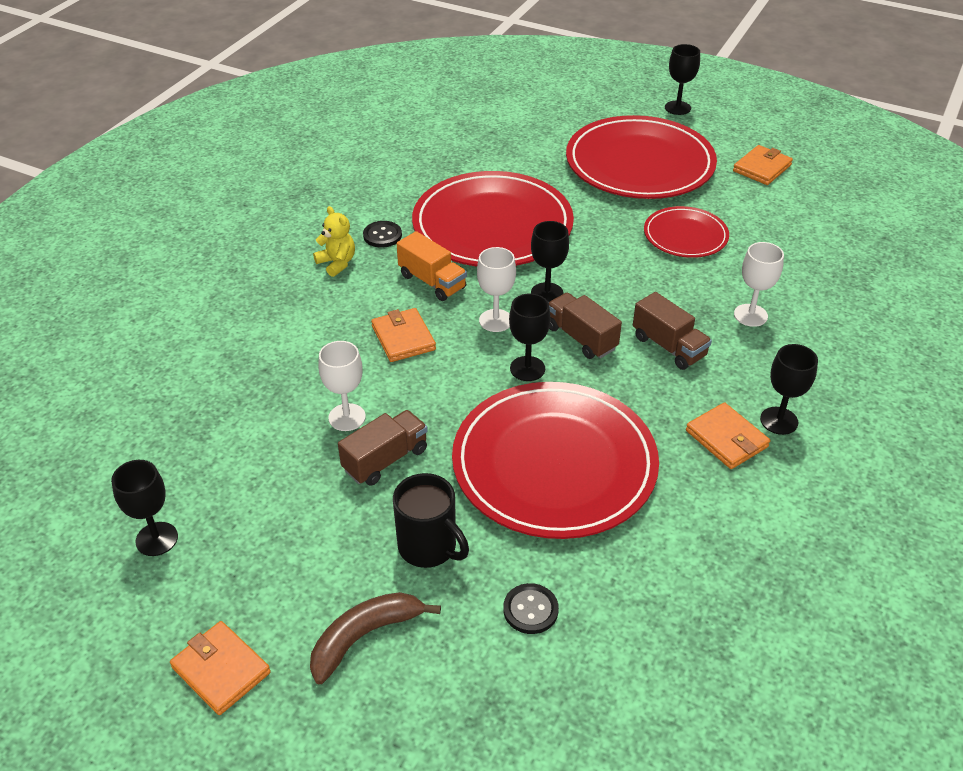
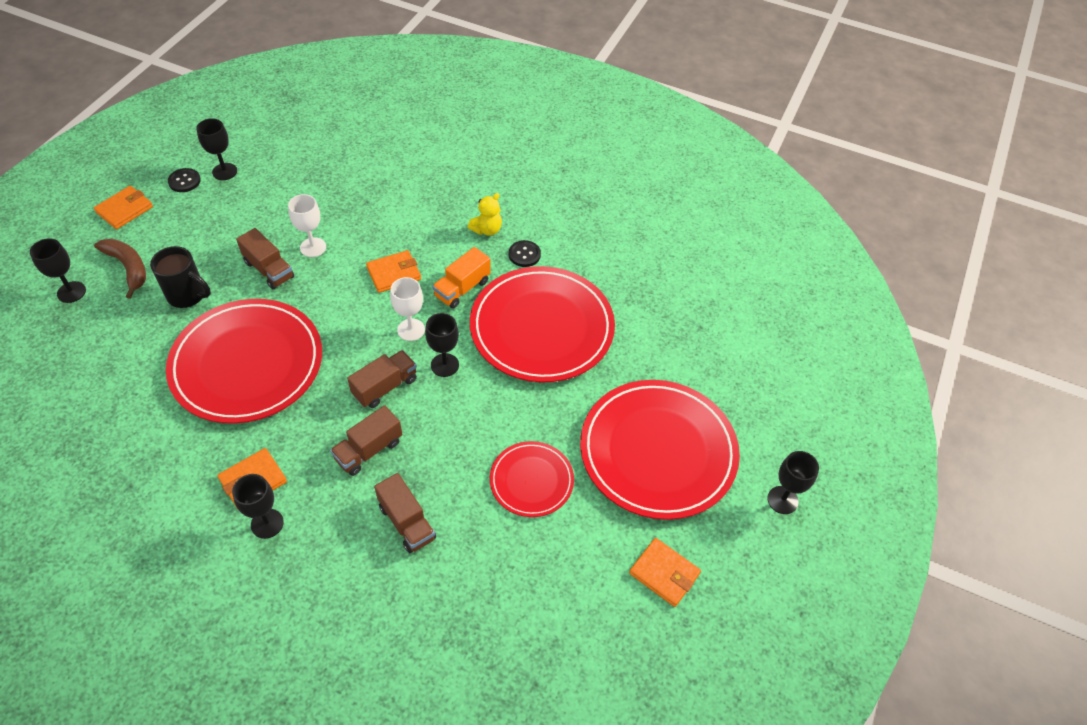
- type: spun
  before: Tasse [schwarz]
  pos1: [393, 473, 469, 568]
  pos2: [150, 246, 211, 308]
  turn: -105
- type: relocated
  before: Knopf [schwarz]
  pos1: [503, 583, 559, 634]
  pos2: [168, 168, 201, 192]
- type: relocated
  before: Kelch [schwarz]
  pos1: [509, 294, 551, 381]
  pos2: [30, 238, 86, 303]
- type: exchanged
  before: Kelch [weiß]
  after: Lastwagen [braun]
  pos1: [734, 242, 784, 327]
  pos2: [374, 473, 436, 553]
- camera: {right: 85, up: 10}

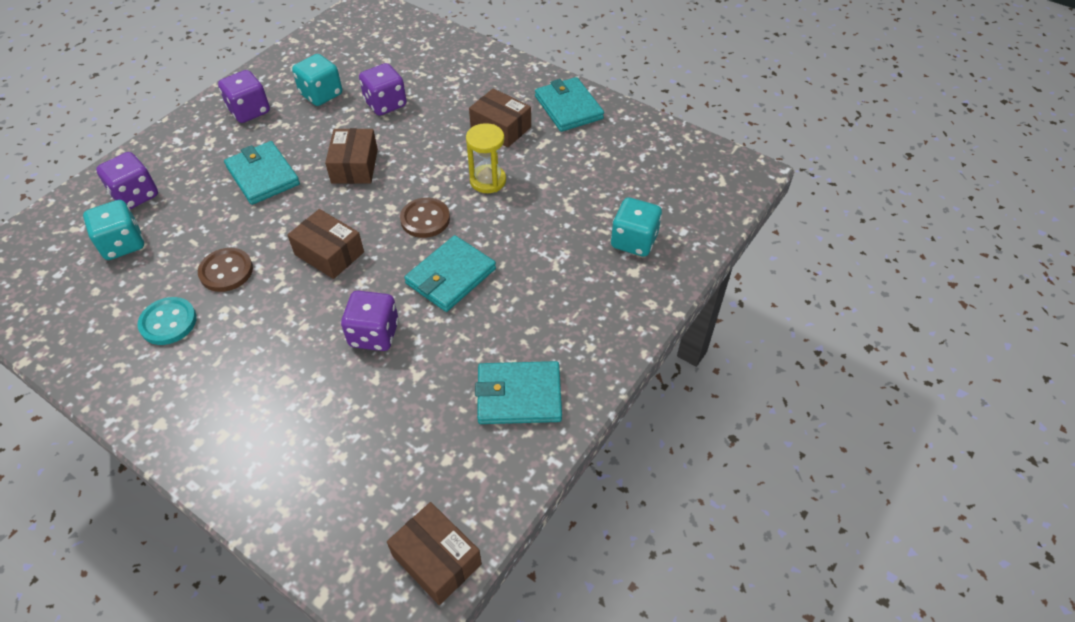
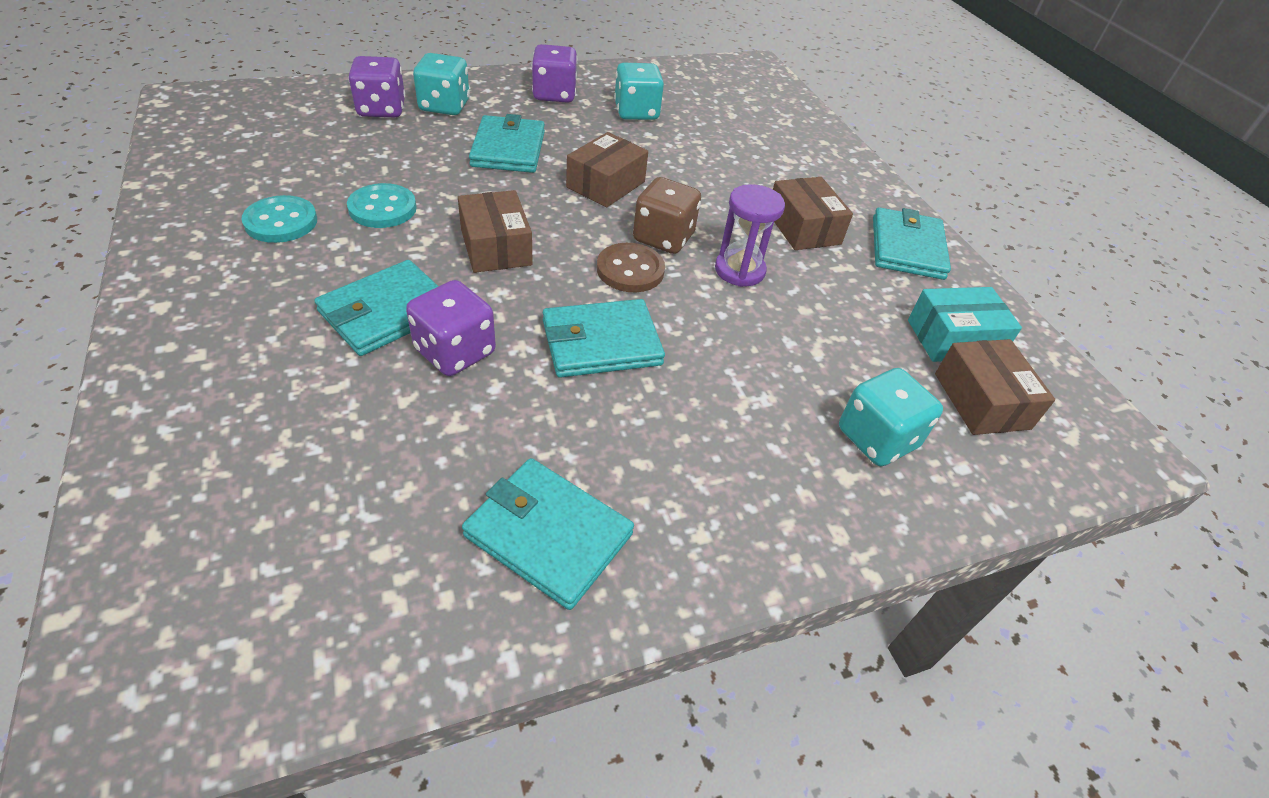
- type: relocated
  before: Spielwürfel [türkis]
  pos1: [83, 200, 144, 260]
  pos2: [413, 53, 470, 115]
- type: colour
  before: Knopf [braun]
  after: Knopf [türkis]
  pos1: [198, 248, 253, 292]
  pos2: [347, 183, 417, 228]
- type: missing
  before: Spielwürfel [lila]
  pos1: [359, 63, 407, 116]
- type: relocated
  before: Schachtel [braun]
  pos1: [387, 502, 482, 605]
  pos2: [935, 339, 1055, 435]
- type: colour
  before: Sanduhr [gelb]
  after: Sanduhr [lila]
  pos1: [466, 123, 506, 193]
  pos2: [715, 184, 785, 287]
- type: appeared
  after: Geldbörse [türkis]
  pos2: [314, 260, 438, 356]
- type: appeared
  after: Spielwürfel [braun]
  pos2: [633, 177, 701, 254]
- type: appeared
  after: Schachtel [türkis]
  pos2: [908, 287, 1022, 362]
- camera: {right: 30, up: -5}

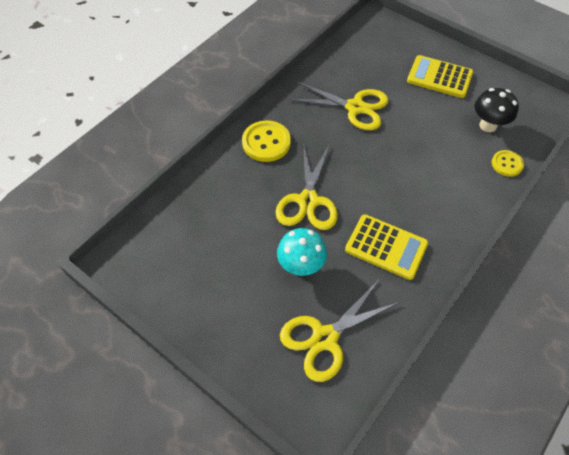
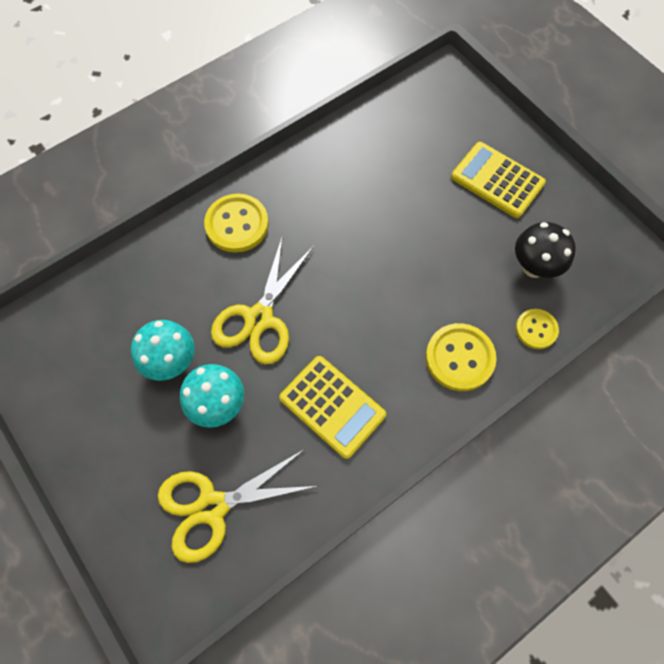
- type: missing
  before: Schere [gelb]
  pos1: [289, 82, 389, 130]
- type: appeared
  after: Pilz [türkis]
  pos2: [131, 320, 194, 381]
- type: appeared
  after: Knopf [gelb]
  pos2: [426, 323, 497, 391]
- camera: {right: 15, up: 10}

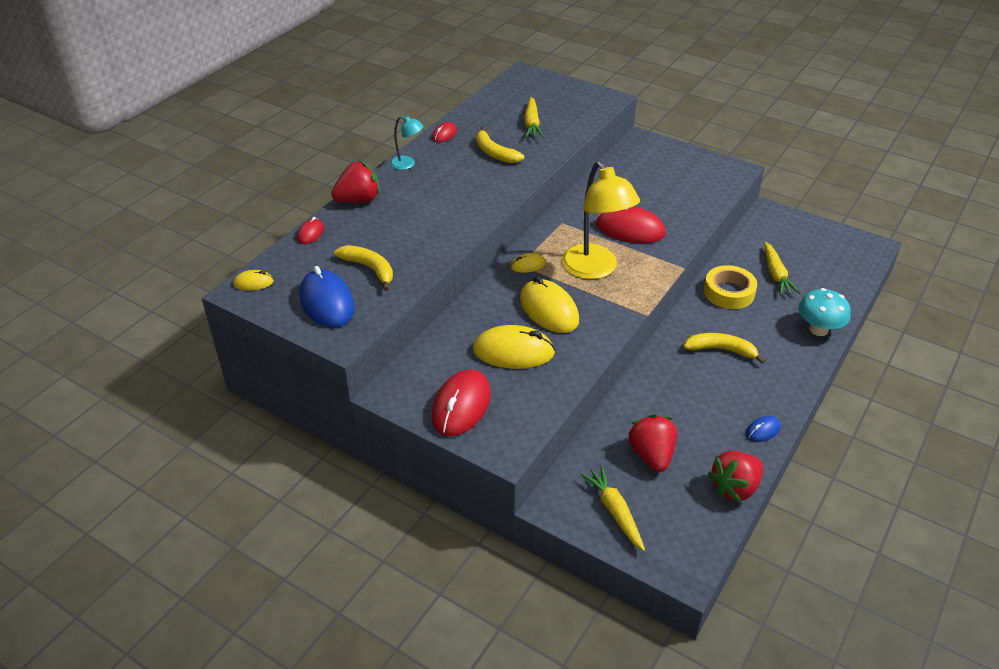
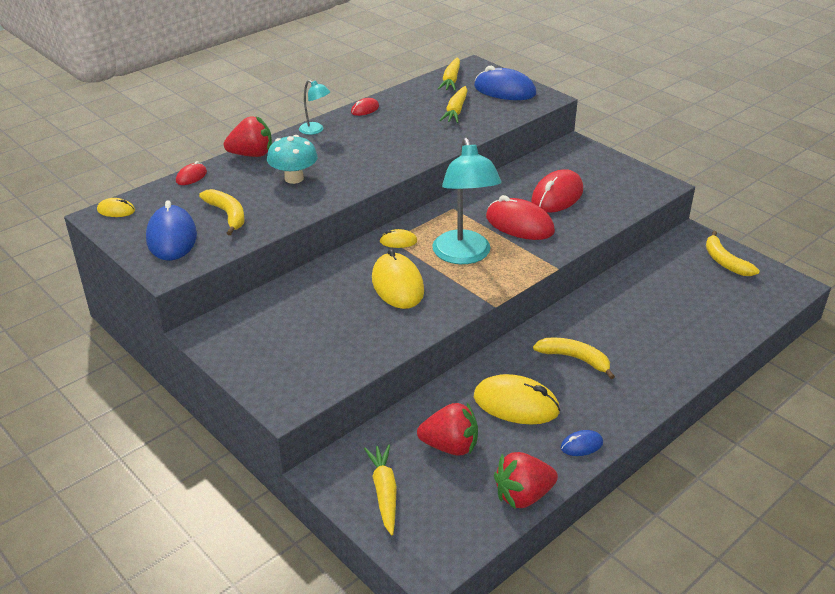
- type: relocated
  before: Computermaus [rot]
  pos1: [432, 369, 491, 436]
  pos2: [531, 169, 583, 213]
- type: relocated
  before: Computermaus [gelb]
  pos1: [473, 325, 555, 369]
  pos2: [474, 374, 560, 424]
- type: relocated
  before: Banane [gelb]
  pos1: [476, 126, 524, 163]
  pos2: [706, 231, 760, 276]
- type: colour
  before: Lampe [gelb]
  after: Lampe [türkis]
  pos1: [561, 161, 640, 279]
  pos2: [432, 138, 502, 264]
- type: spun
  before: Erdbeere [rot]
  pos1: [628, 414, 677, 472]
  pos2: [417, 403, 478, 456]
  turn: 90
- type: missing
  before: Klebeband [gelb]
  pos1: [704, 265, 757, 309]
- type: relocated
  before: Karotte [gelb]
  pos1: [764, 242, 800, 295]
  pos2: [438, 57, 460, 91]
- type: relocated
  before: Pilz [türkis]
  pos1: [798, 288, 851, 336]
  pos2: [267, 135, 318, 184]
- type: appeared
  after: Computermaus [blau]
  pos2: [474, 66, 536, 100]
- camera: {right: 15, up: -5}

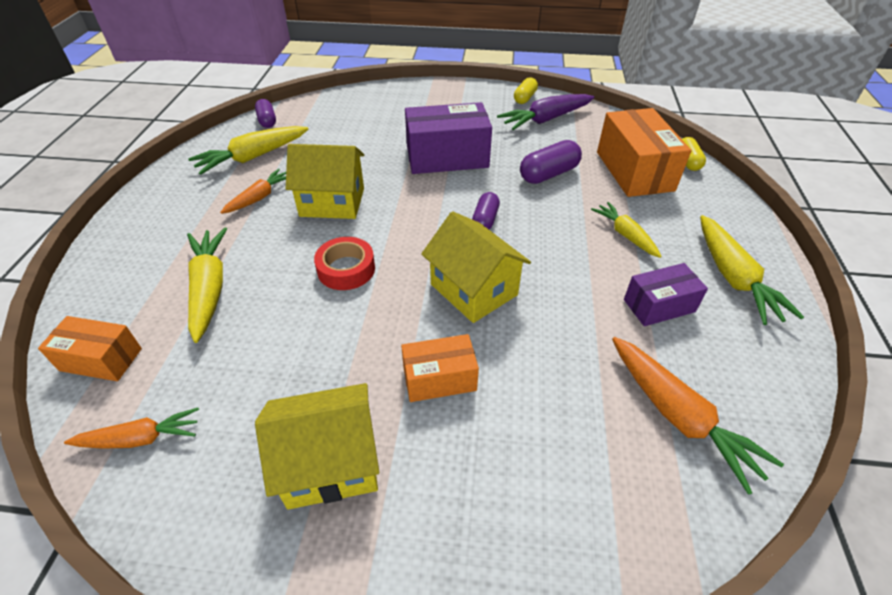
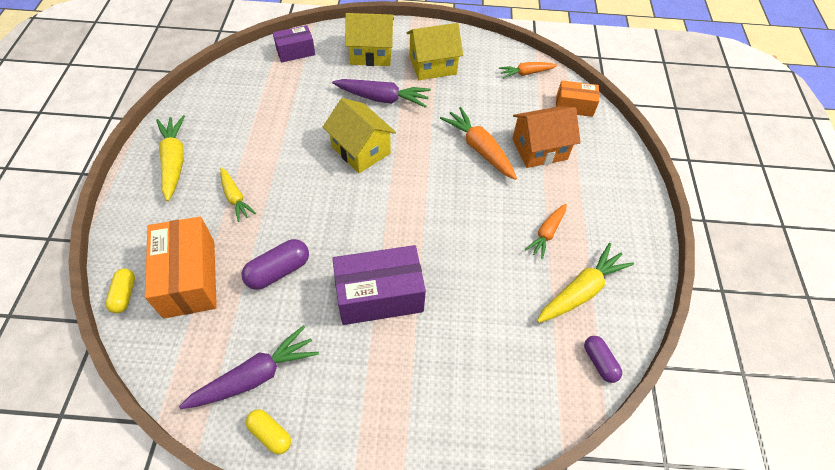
- type: exchanged
  before: Karotte [gelb]
  after: Haus [orange]
  pos1: [187, 228, 227, 343]
  pos2: [512, 106, 581, 168]
- type: relocated
  before: Haus [gelb]
  pos1: [286, 144, 364, 219]
  pos2: [345, 13, 394, 66]
- type: missing
  before: Klebeband [rot]
  pos1: [314, 237, 375, 290]
- type: exchanged
  before: Schachtel [orange]
  after: Karotte [lila]
  pos1: [401, 334, 479, 402]
  pos2: [332, 79, 431, 108]
- type: missing
  before: Kapsel [lila]
  pos1: [472, 192, 500, 229]
- type: spun
  before: Kapsel [gelb]
  pos1: [514, 77, 538, 104]
  pos2: [246, 409, 291, 454]
  turn: -75
- type: relocated
  before: Karotte [orange]
  pos1: [612, 337, 784, 495]
  pos2: [440, 107, 517, 180]
- type: relocated
  before: Schachtel [lila]
  pos1: [624, 263, 708, 326]
  pos2: [273, 25, 315, 63]
- camera: {right: 175, up: 10}

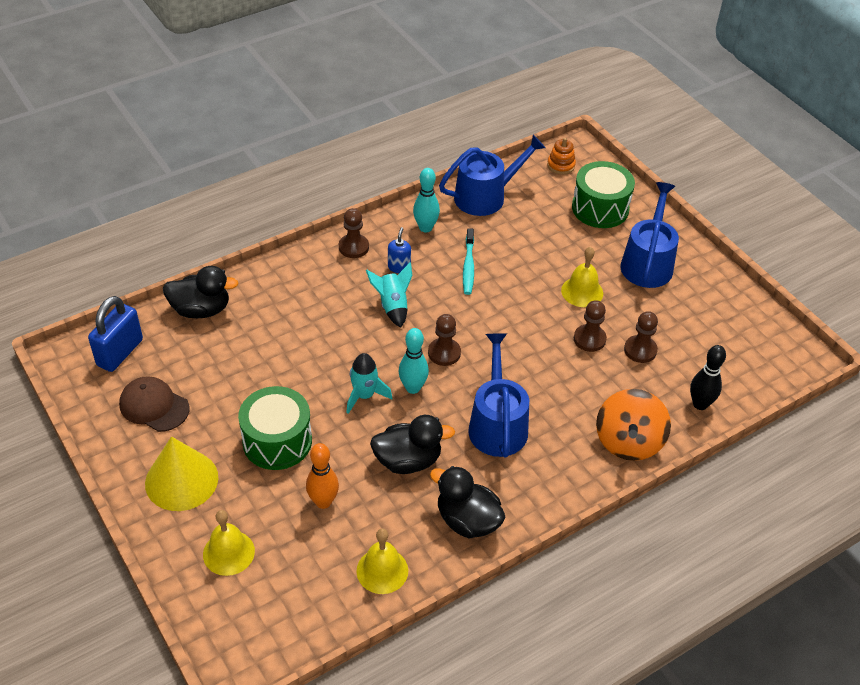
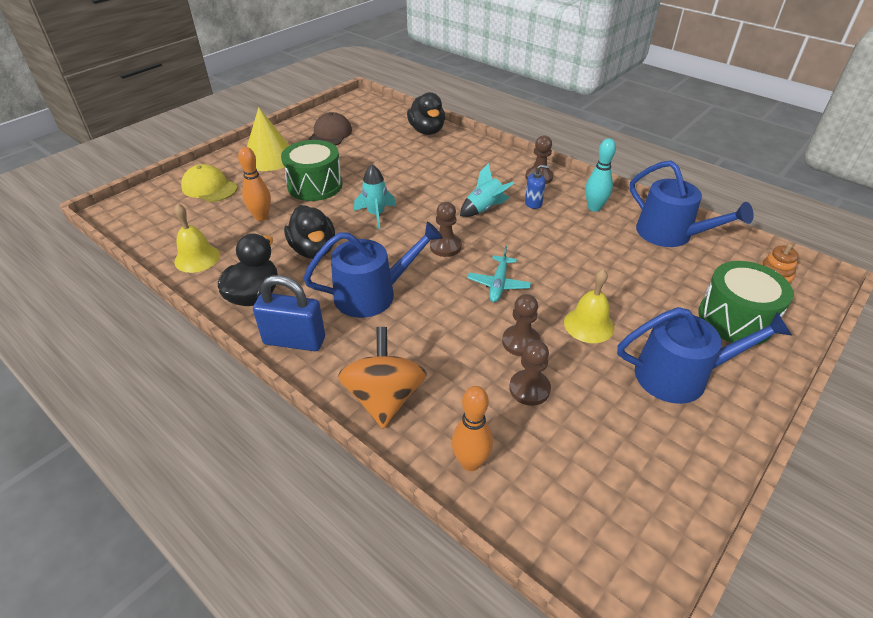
- type: relocated
  before: Vorhängeschloss [blau]
  pos1: [88, 296, 143, 372]
  pos2: [253, 275, 325, 351]
- type: exchanged
  before: Glocke [gelb]
  after: Kappe [gelb]
  pos1: [203, 510, 255, 576]
  pos2: [181, 164, 238, 202]
- type: missing
  before: Bowlingkegel [türkis]
  pos1: [399, 328, 429, 394]
- type: missing
  before: Zahnbürste [türkis]
  pos1: [463, 228, 474, 295]
- type: spun
  before: Kreisel [orange]
  pos1: [596, 389, 671, 461]
  pos2: [338, 327, 427, 429]
  turn: 90
- type: colour
  before: Bowlingkegel [schwarz]
  after: Bowlingkegel [orange]
  pos1: [690, 345, 726, 410]
  pos2: [452, 386, 493, 471]
- type: appeared
  after: Flugzeug [türkis]
  pos2: [467, 246, 531, 302]
- camera: {right: 75, up: -5}

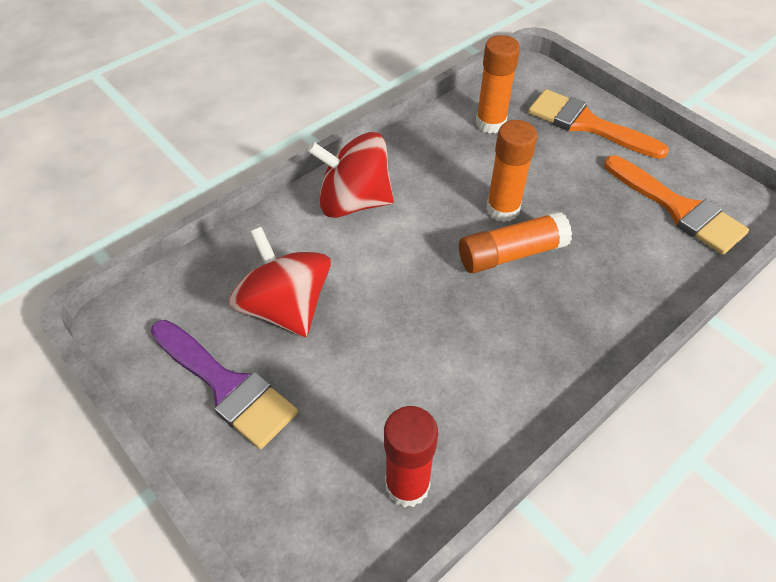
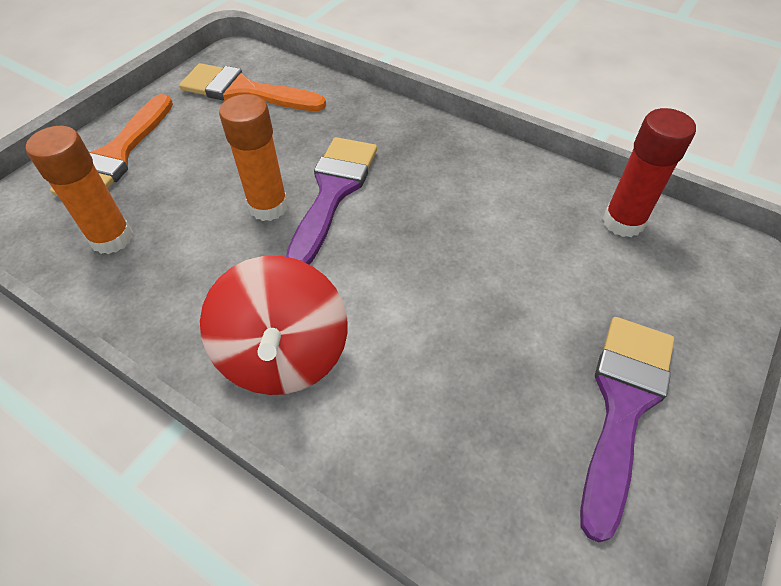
- type: missing
  before: Kreisel [rot]
  pos1: [229, 227, 331, 337]
- type: exchanged
  before: Klebestift [orange]
  after: Pinsel [lila]
  pos1: [459, 211, 572, 273]
  pos2: [286, 137, 377, 265]
- type: spun
  before: Pinsel [orange]
  pos1: [604, 155, 749, 255]
  pos2: [179, 63, 326, 111]
  turn: -105
- camera: {right: -105, up: 0}

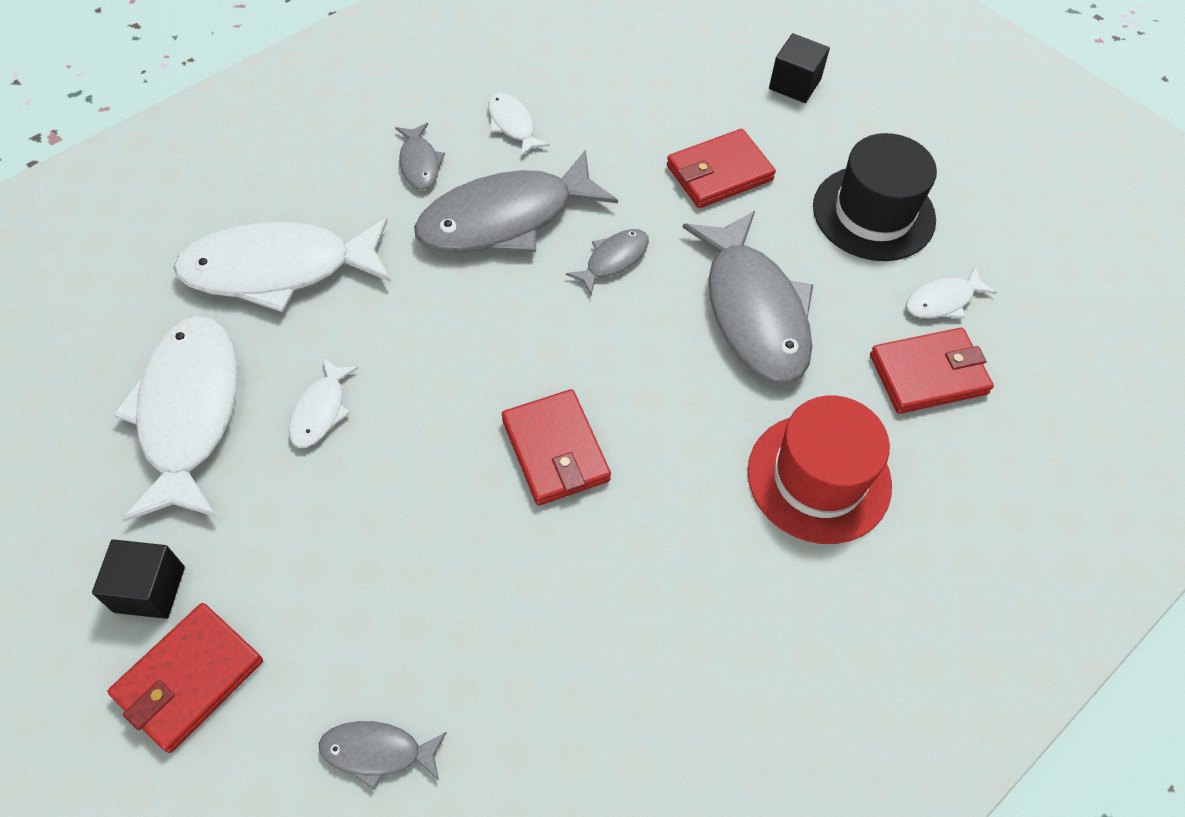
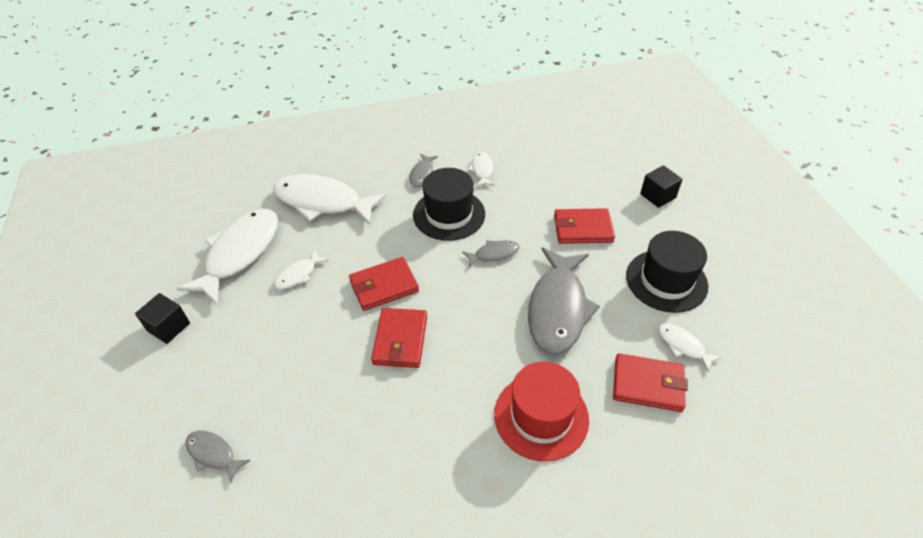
- type: relocated
  before: Geldbörse [rot]
  pos1: [107, 603, 263, 753]
  pos2: [349, 257, 419, 311]
- type: exchanged
  before: Fisch [grau]
  after: Hut [schwarz]
  pos1: [414, 150, 618, 253]
  pos2: [413, 168, 485, 241]
- type: spun
  before: Fisch [weiß]
  pos1: [906, 266, 997, 319]
  pos2: [658, 324, 722, 373]
  turn: 45
- camera: {right: 30, up: -10}

